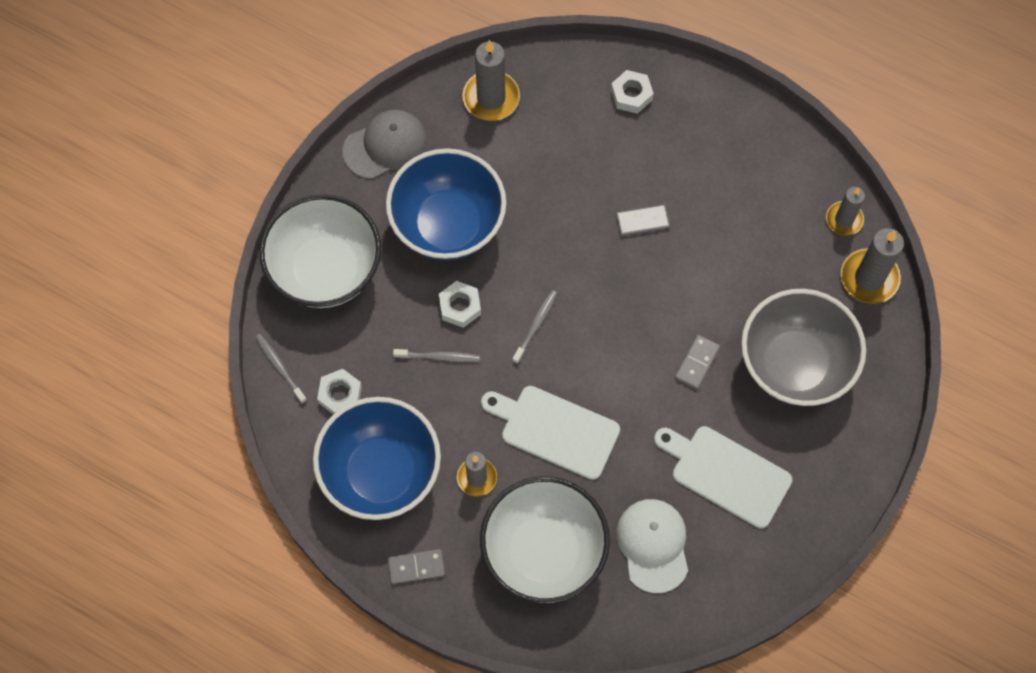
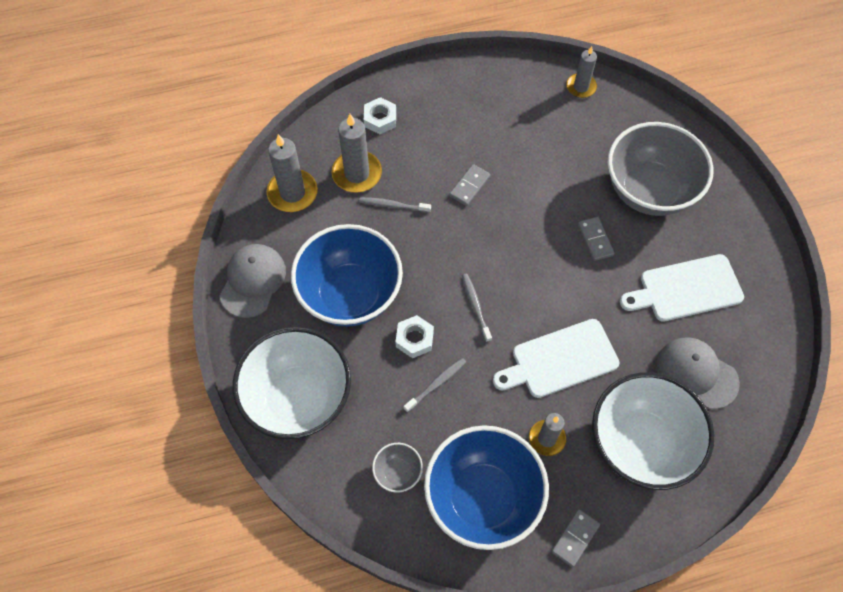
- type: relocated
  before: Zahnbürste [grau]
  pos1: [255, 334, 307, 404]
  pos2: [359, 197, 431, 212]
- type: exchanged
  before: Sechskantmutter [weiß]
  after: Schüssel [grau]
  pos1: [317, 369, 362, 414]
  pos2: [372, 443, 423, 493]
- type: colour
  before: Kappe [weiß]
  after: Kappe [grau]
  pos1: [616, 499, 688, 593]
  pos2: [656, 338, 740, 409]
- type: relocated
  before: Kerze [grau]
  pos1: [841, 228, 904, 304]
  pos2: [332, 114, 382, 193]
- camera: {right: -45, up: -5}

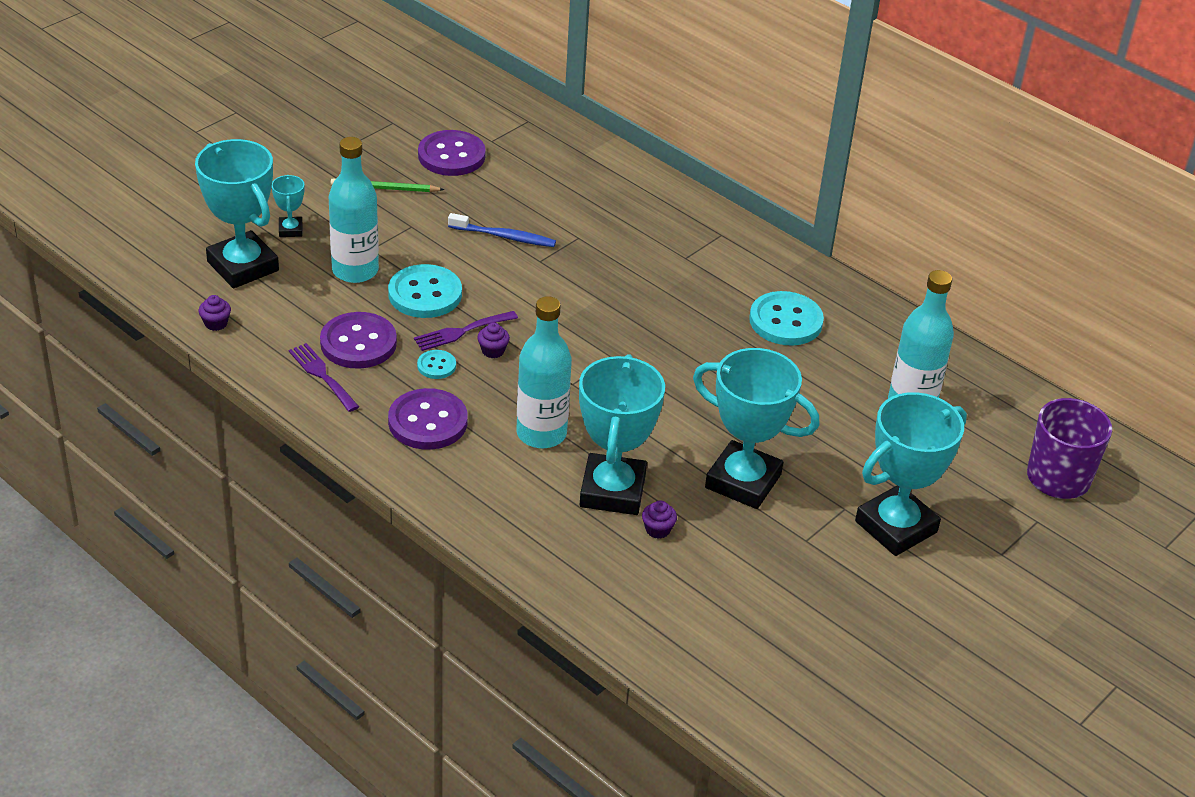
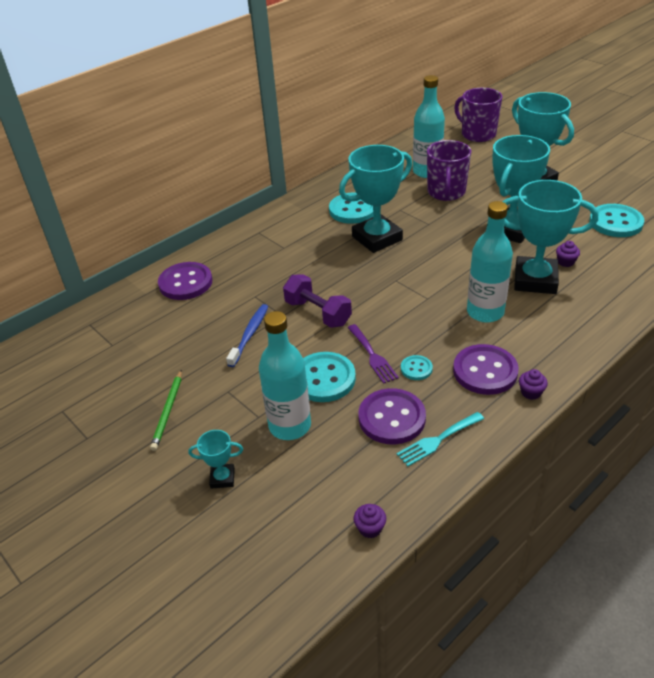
- type: relocated
  before: Pokal [türkis]
  pos1: [195, 139, 279, 288]
  pos2: [339, 145, 412, 253]
- type: colour
  before: Gabel [lila]
  after: Gabel [türkis]
  pos1: [289, 343, 359, 412]
  pos2: [397, 412, 484, 466]
- type: relocated
  before: Knopf [lila]
  pos1: [418, 130, 486, 176]
  pos2: [158, 262, 212, 300]
- type: relocated
  before: Muffin [lila]
  pos1: [477, 323, 510, 358]
  pos2: [519, 369, 548, 400]
- type: appeared
  after: Hantel [lila]
  pos2: [283, 274, 352, 328]
- type: appeared
  after: Tasse [lila]
  pos2: [427, 140, 471, 201]
- type: appeared
  after: Knopf [türkis]
  pos2: [589, 204, 644, 237]
- camera: {right: -80, up: 0}

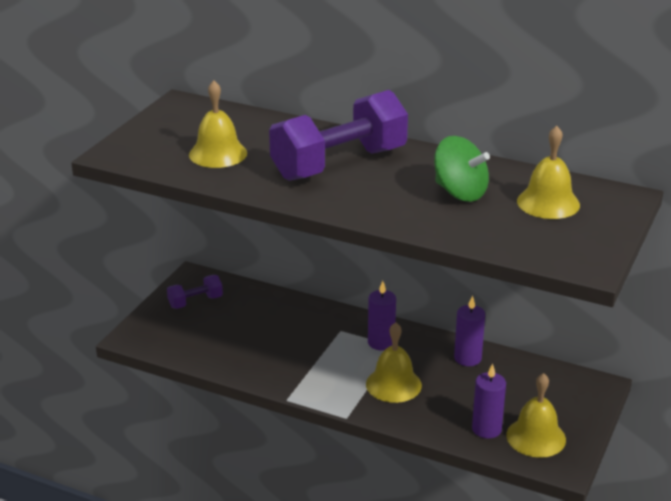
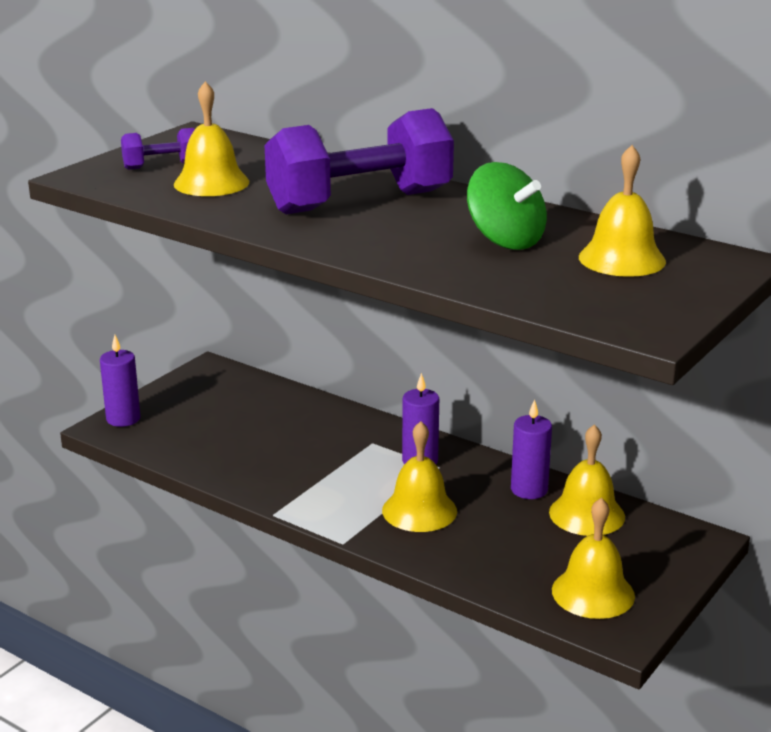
- type: relocated
  before: Hantel [lila]
  pos1: [167, 275, 223, 309]
  pos2: [121, 128, 195, 170]
- type: relocated
  before: Kerze [lila]
  pos1: [472, 363, 506, 439]
  pos2: [100, 335, 140, 427]
- type: appeared
  after: Glocke [gelb]
  pos2: [549, 424, 625, 536]
- camera: {right: 10, up: -5}

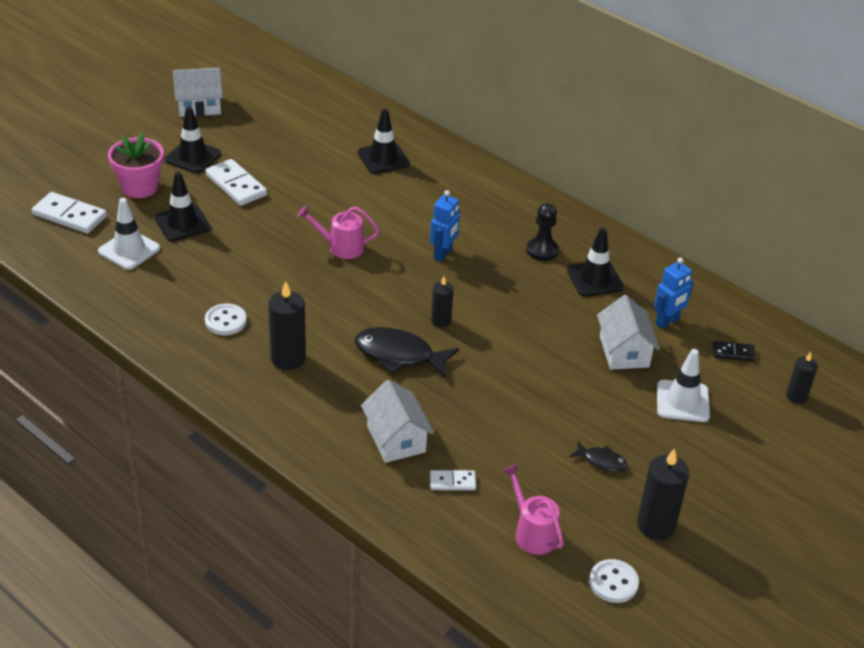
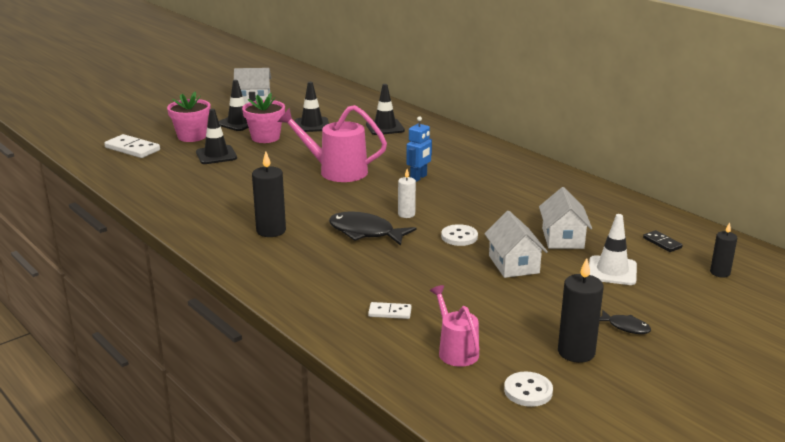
- type: missing
  before: Leitkegel [weiß]
  pos1: [98, 198, 160, 270]
- type: exchanged
  before: Dominostein [weiß]
  after: Blumentopf [rosa]
  pos1: [205, 159, 267, 206]
  pos2: [242, 93, 285, 143]
- type: relocated
  before: Knopf [weiß]
  pos1: [205, 304, 247, 335]
  pos2: [441, 224, 478, 246]
- type: size
  before: Gießkanne [rosa]
  pos1: [297, 206, 379, 259]
  pos2: [278, 105, 387, 182]
  scale: 1.67
- type: relocated
  before: Haus [weiß]
  pos1: [361, 380, 434, 463]
  pos2: [484, 211, 548, 278]
- type: colour
  before: Kerze [schwarz]
  after: Kerze [weiß]
  pos1: [431, 277, 454, 328]
  pos2: [398, 169, 416, 218]
- type: missing
  before: Bauer [schwarz]
  pos1: [526, 203, 559, 261]
- type: relocated
  before: Leitkegel [schwarz]
  pos1: [567, 228, 624, 297]
  pos2: [295, 82, 329, 132]
- type: relocated
  before: Fisch [schwarz]
  pos1: [569, 441, 628, 472]
  pos2: [600, 310, 651, 334]
- type: missing
  before: Roboter [blau]
  pos1: [654, 257, 694, 329]
- type: spun
  before: Dominostein [schwarz]
  pos1: [713, 341, 756, 361]
  pos2: [643, 230, 683, 252]
  turn: 45
- camera: {right: 10, up: -15}

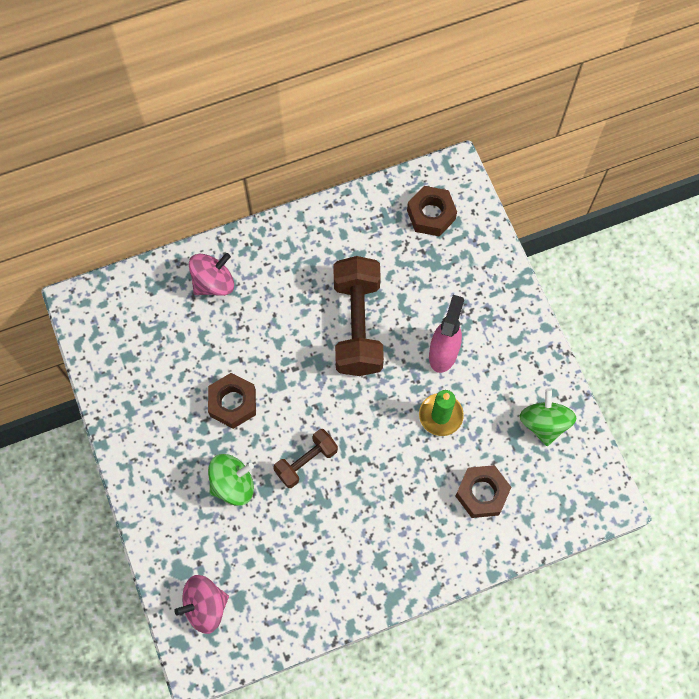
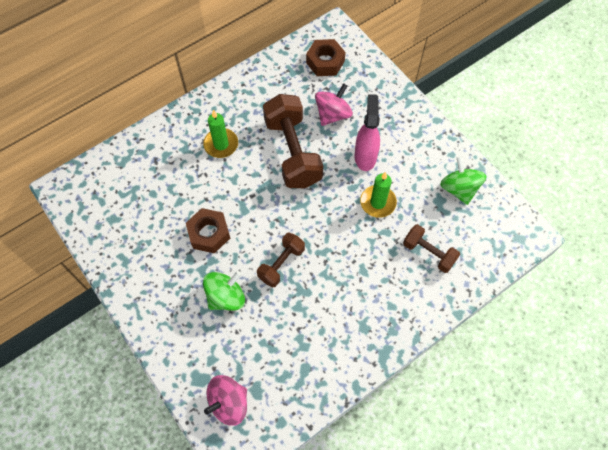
- type: relocated
  before: Kreisel [rosa]
  pos1: [189, 253, 234, 296]
  pos2: [315, 83, 353, 126]
- type: exchanged
  before: Sechskantmutter [braun]
  after: Hantel [braun]
  pos1: [456, 465, 511, 518]
  pos2: [403, 224, 460, 273]
- type: appeared
  after: Kerze [grün]
  pos2: [203, 110, 238, 158]
- camera: {right: -15, up: -5}

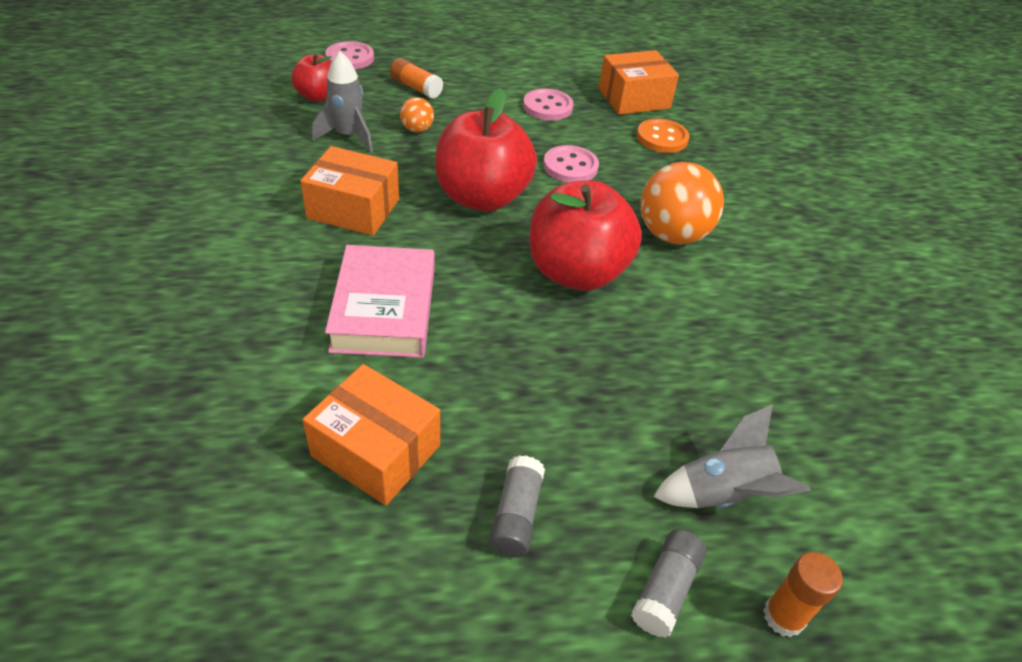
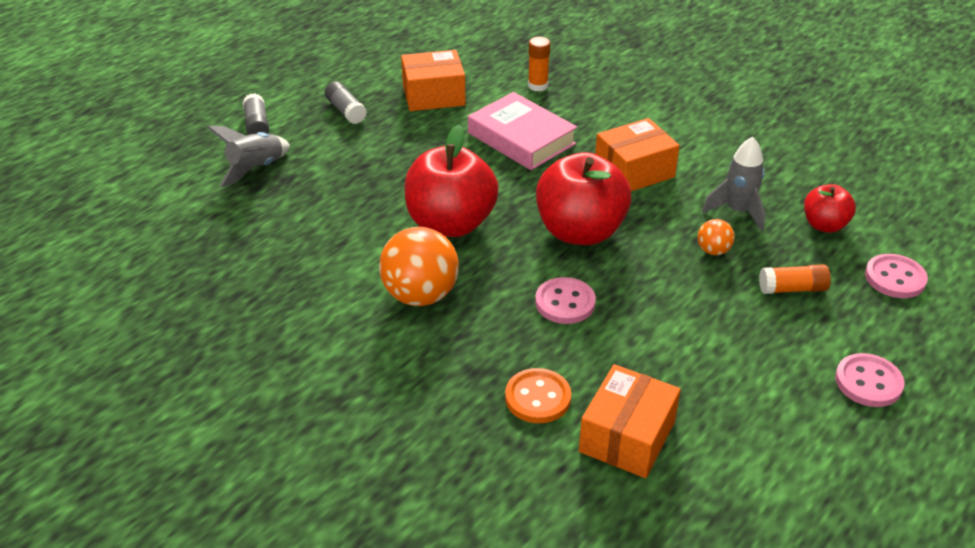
- type: relocated
  before: Knopf [rosa]
  pos1: [523, 88, 573, 121]
  pos2: [835, 353, 905, 407]
- type: relocated
  before: Klebestift [orange]
  pos1: [763, 552, 843, 637]
  pos2: [528, 37, 550, 91]
- camera: {right: 140, up: -5}

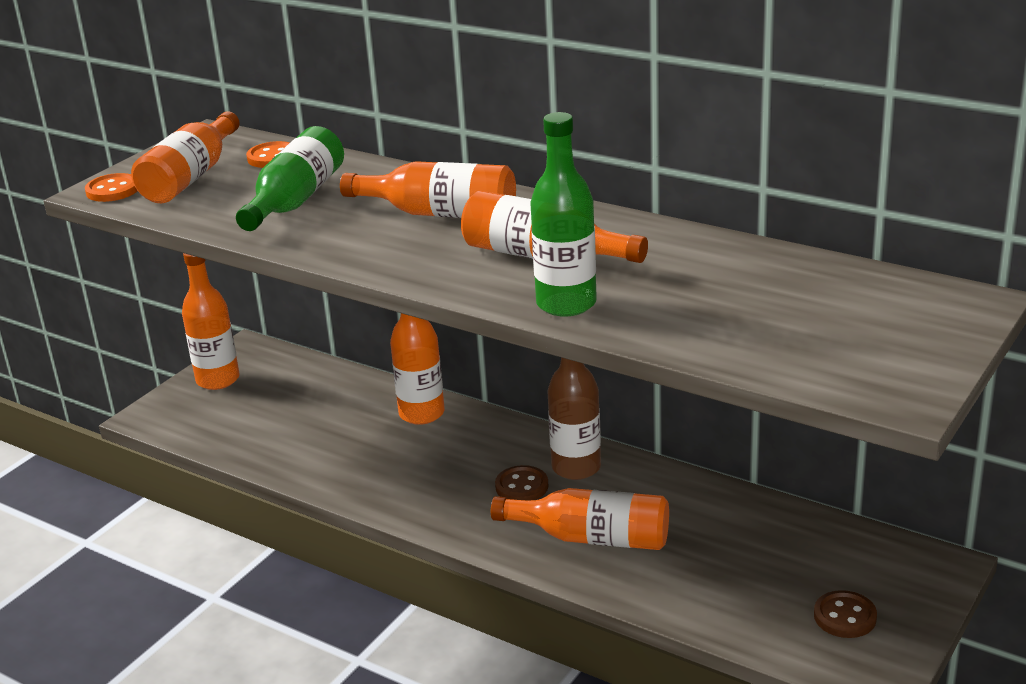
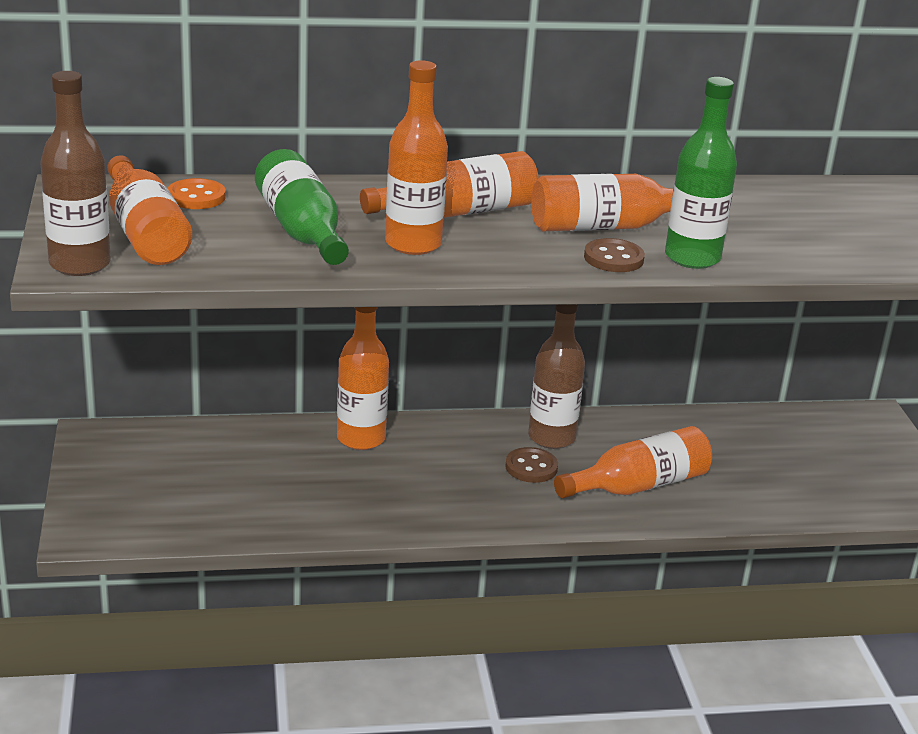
- type: exchanged
  before: Knopf [orange]
  after: Flasche [braun]
  pos1: [85, 173, 137, 202]
  pos2: [40, 71, 111, 276]
- type: relocated
  before: Flasche [orange]
  pos1: [182, 253, 239, 390]
  pos2: [385, 60, 448, 255]
- type: relocated
  before: Knopf [braun]
  pos1: [814, 590, 877, 638]
  pos2: [584, 238, 645, 272]
- camera: {right: -45, up: 0}

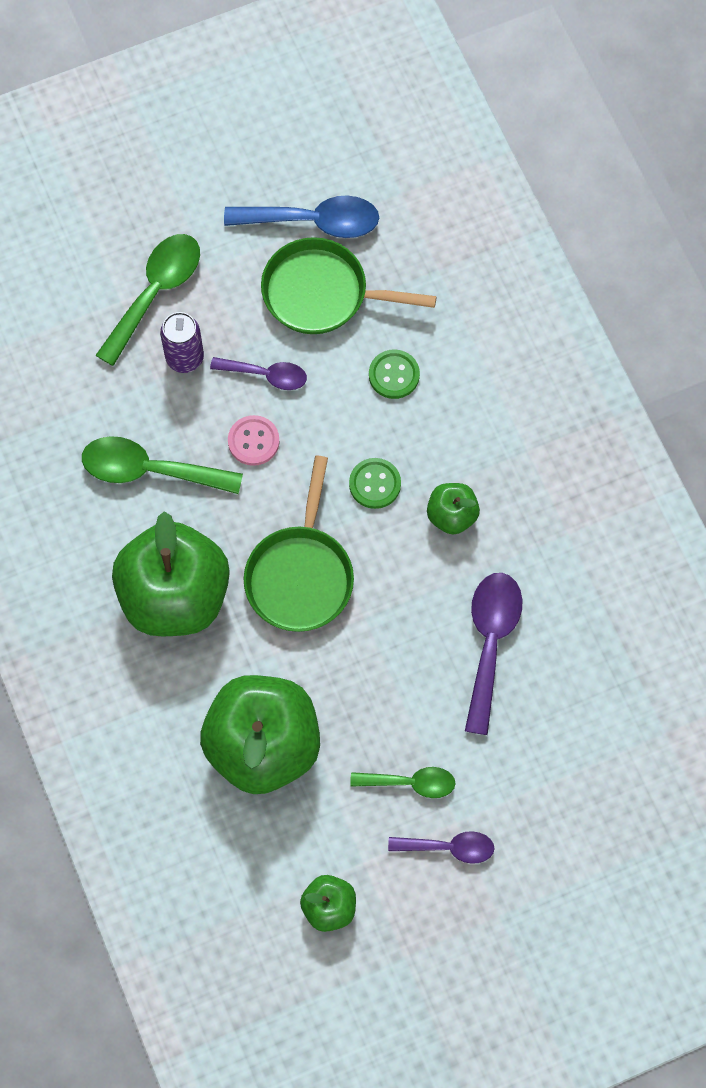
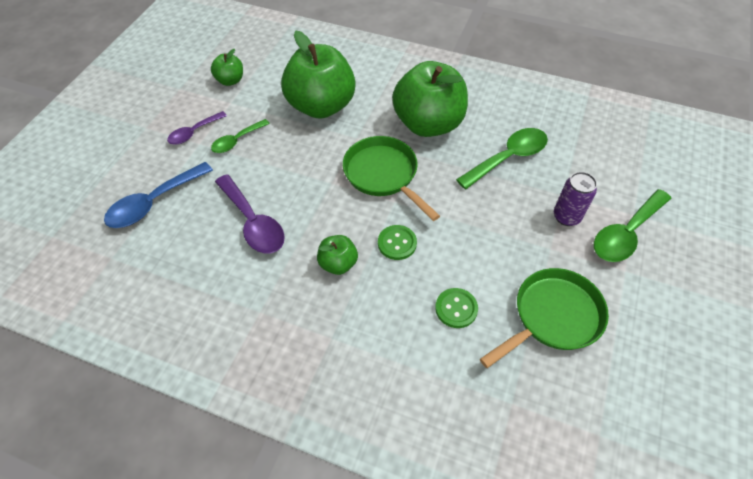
- type: spun
  before: Löffel [grün]
  pos1: [96, 234, 200, 366]
  pos2: [594, 189, 672, 262]
  turn: 60
- type: missing
  before: Löffel [lila]
  pos1: [210, 357, 307, 390]
- type: relocated
  before: Löffel [blau]
  pos1: [224, 195, 379, 238]
  pos2: [104, 162, 213, 228]
- type: missing
  before: Knopf [rosa]
  pos1: [228, 415, 280, 466]
- camera: {right: 135, up: -15}

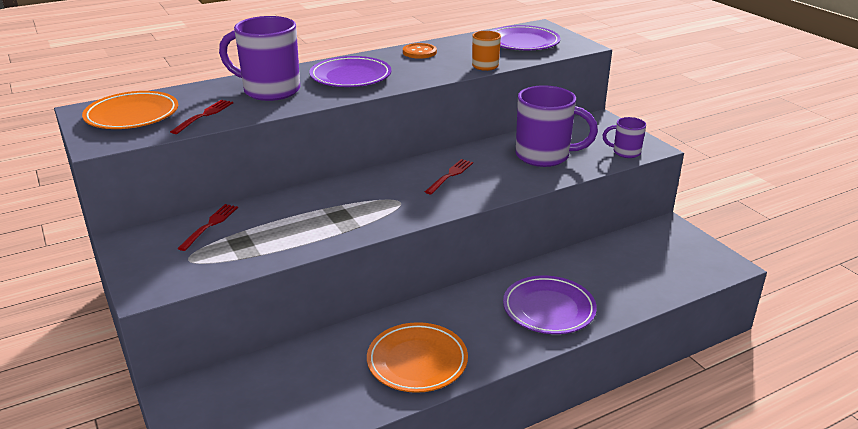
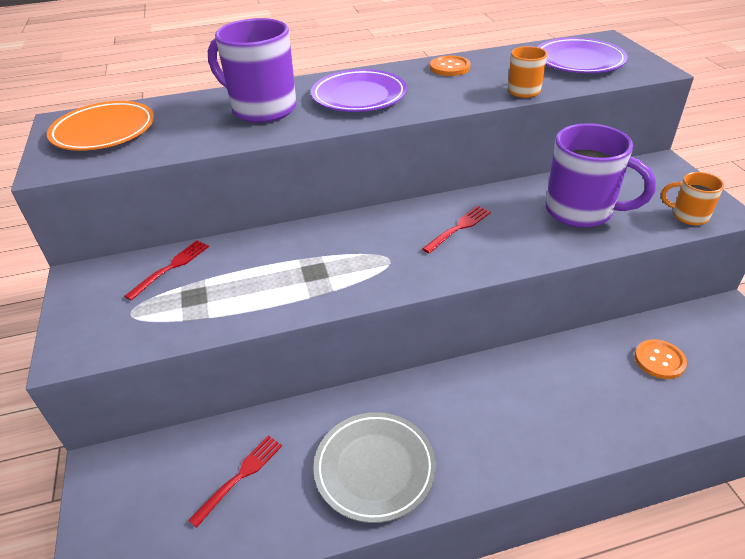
- type: relocated
  before: Gabel [rot]
  pos1: [170, 100, 233, 134]
  pos2: [188, 435, 282, 528]
- type: colour
  before: Teller [orange]
  after: Teller [grau]
  pos1: [367, 322, 468, 393]
  pos2: [313, 412, 436, 523]
- type: missing
  before: Teller [lila]
  pos1: [503, 275, 597, 334]
- type: colour
  before: Tasse [lila]
  after: Tasse [orange]
  pos1: [602, 117, 646, 158]
  pos2: [661, 172, 724, 226]
- type: appeared
  after: Knopf [orange]
  pos2: [635, 339, 687, 379]
- camera: {right: 15, up: 10}

